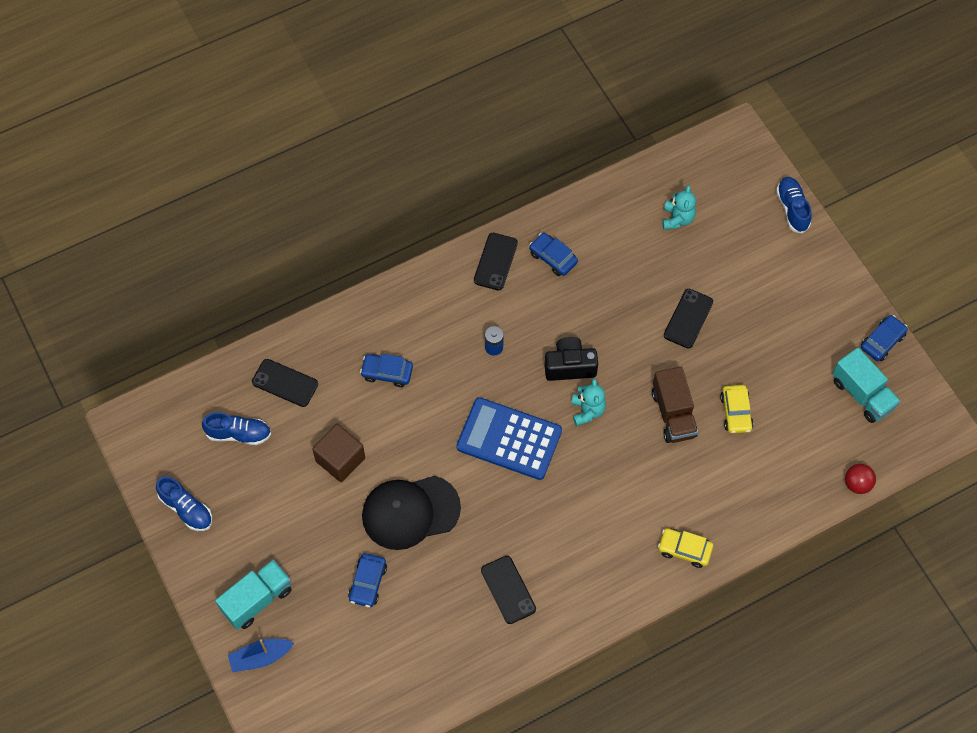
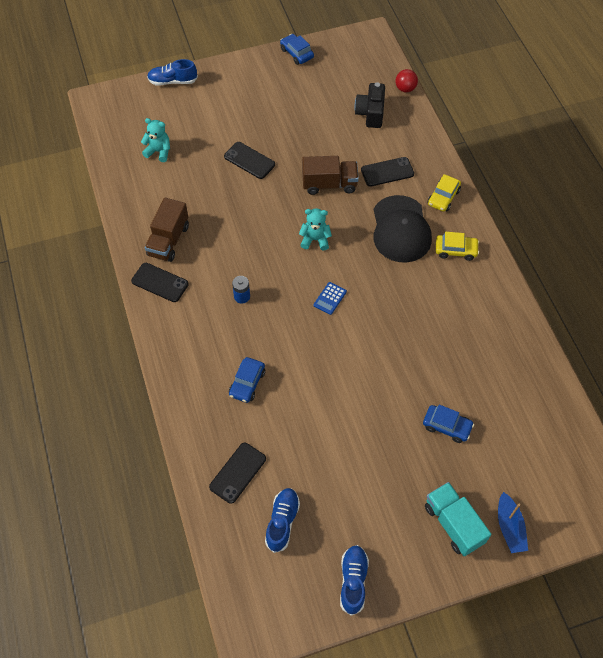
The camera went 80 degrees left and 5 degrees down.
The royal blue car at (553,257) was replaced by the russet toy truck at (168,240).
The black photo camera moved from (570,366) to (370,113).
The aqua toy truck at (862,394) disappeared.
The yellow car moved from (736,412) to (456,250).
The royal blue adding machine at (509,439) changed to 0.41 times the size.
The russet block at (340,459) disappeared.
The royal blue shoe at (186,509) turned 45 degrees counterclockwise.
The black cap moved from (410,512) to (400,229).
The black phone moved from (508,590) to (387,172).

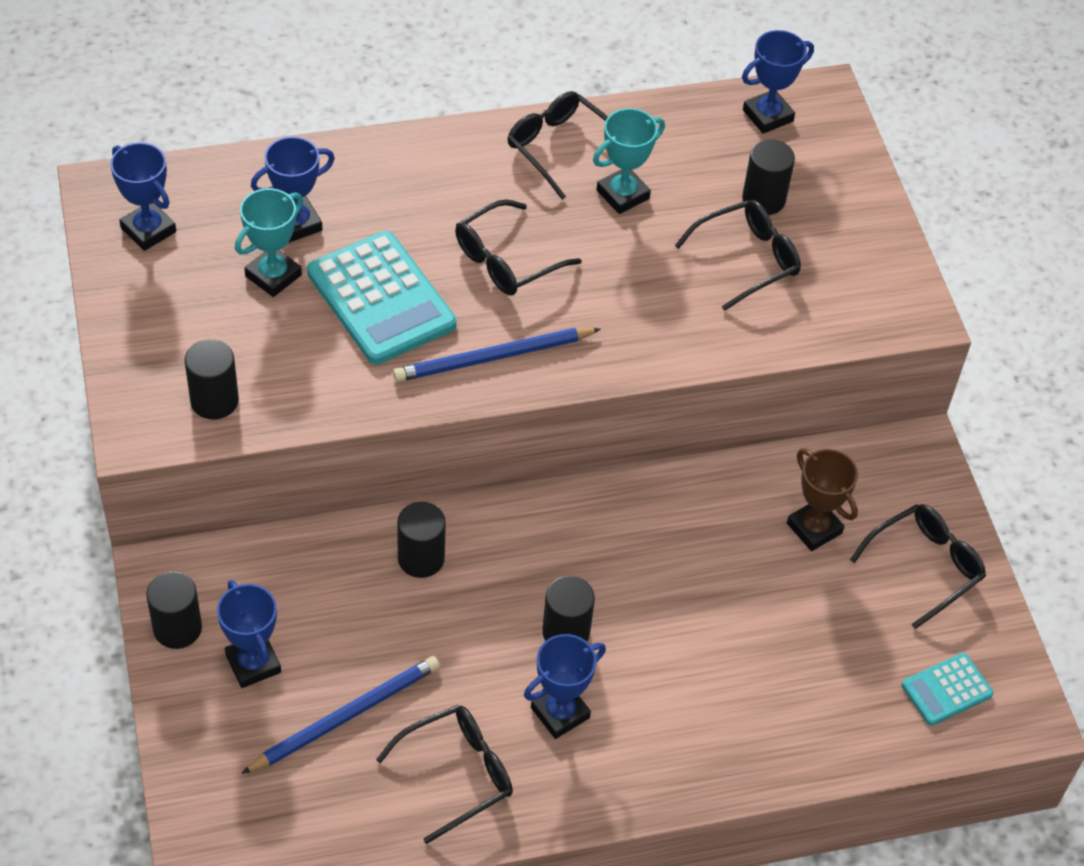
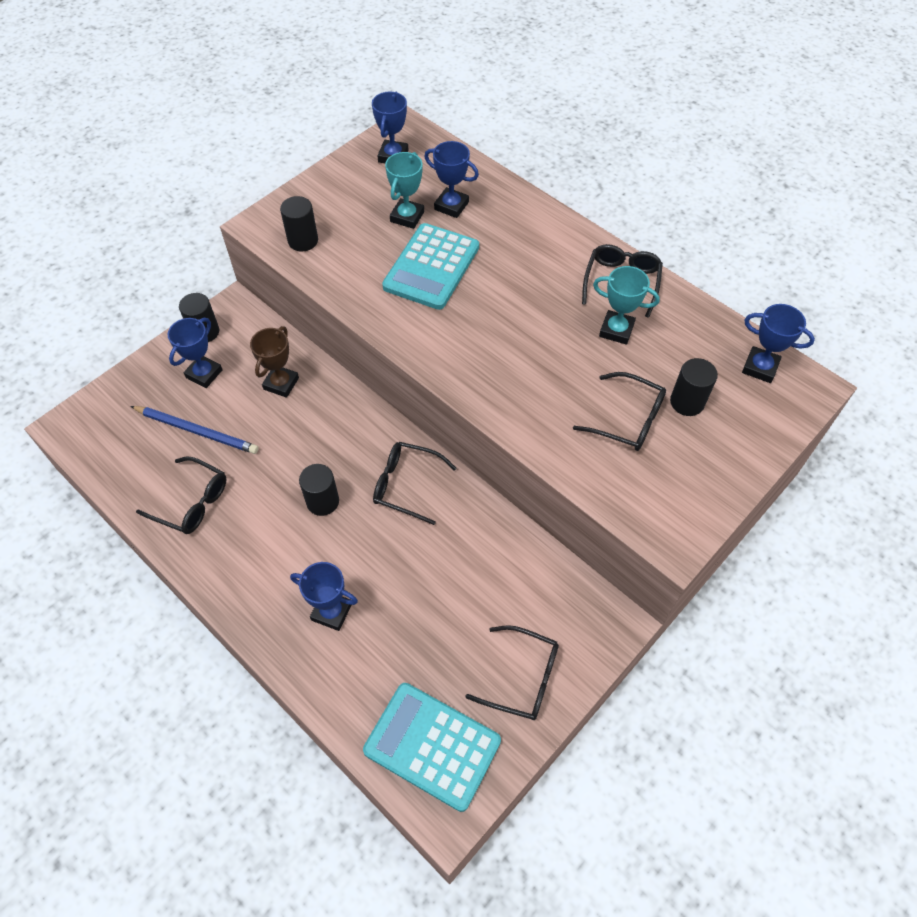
The camera went 60 degrees right and 5 degrees up.
The aqua trophy at (273,276) turned 75 degrees counterclockwise.
The black eyeglasses moved from (507,260) to (406,485).
The royal blue lead pencil at (493,357) disappeared.
The russet trophy moved from (814,528) to (281,383).
The black cylinder at (421,558) disappeared.
The royal blue trophy moved from (560,713) to (331,612).
The aqua adding machine at (946,690) changed to 1.90 times the size.

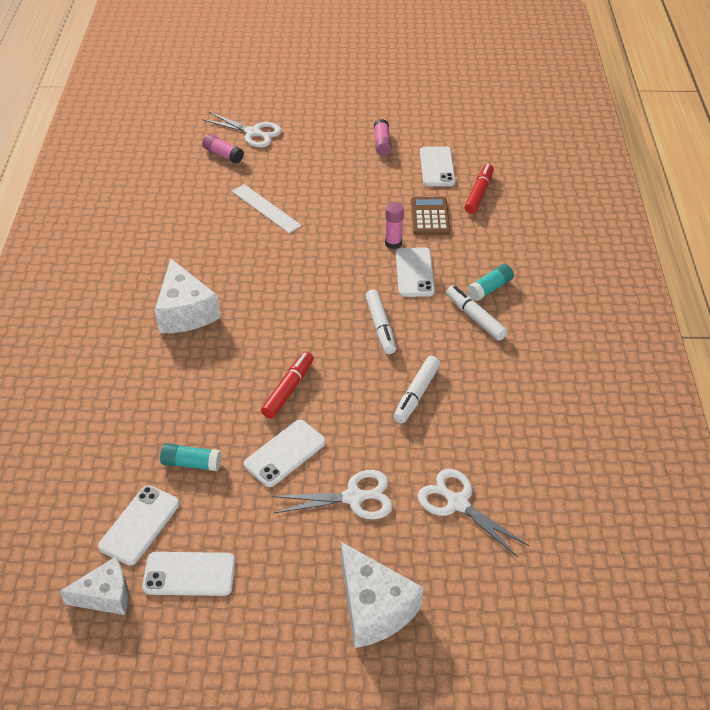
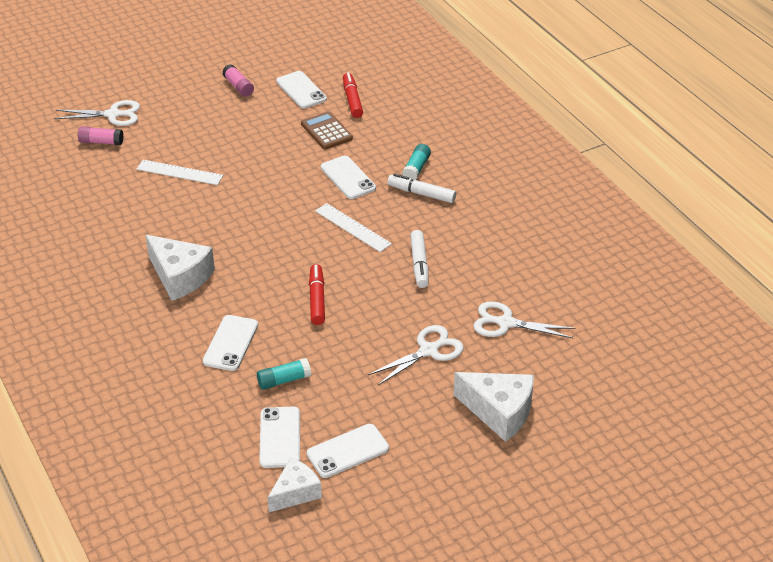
The camera went 30 degrees left and 5 degrees down.
The pink glue stick at (393,243) disappeared.
The pure white felt pen at (380,326) was replaced by the pure white ruler at (353,227).
The pure white phone moved from (285,453) to (231,343).

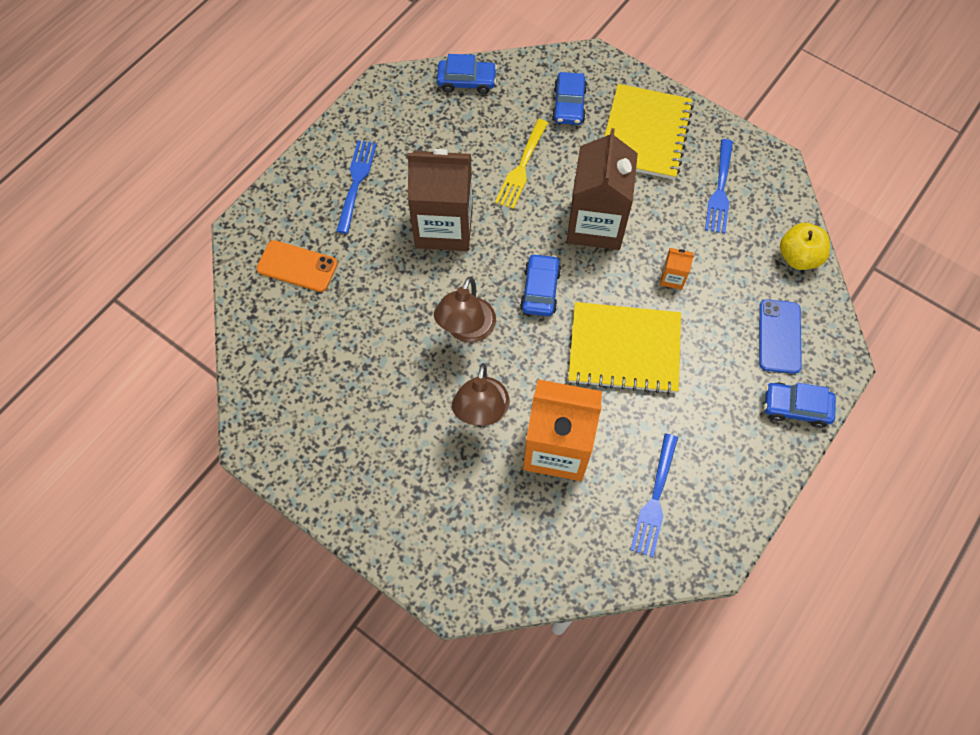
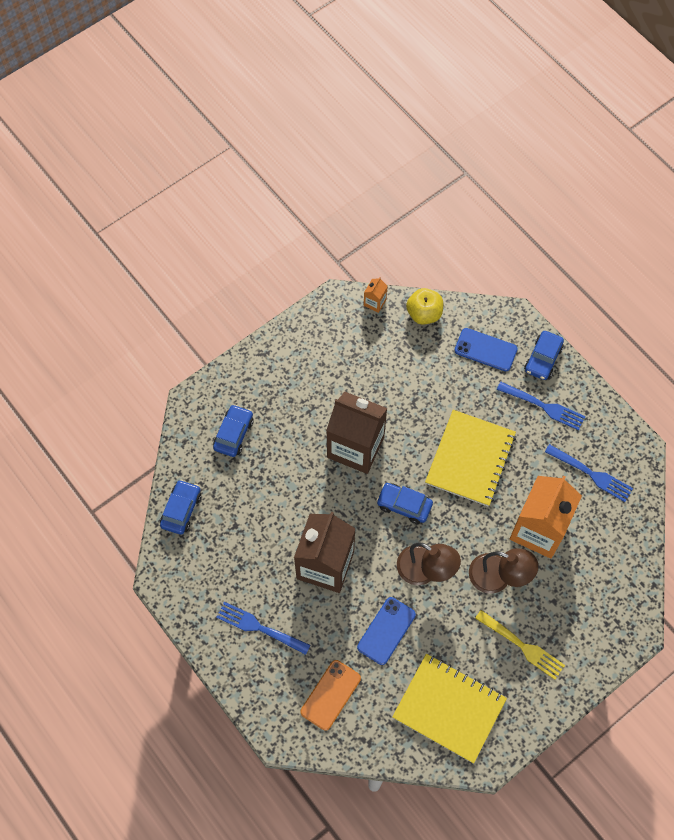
The camera went 75 degrees left and 0 degrees up.
The royal blue car at (569,105) turned 90 degrees counterclockwise.
The yellow notebook moved from (645,134) to (449,708).
The yellow fork moved from (522,166) to (521,646).
The royal blue fork moved from (720,189) to (543,406).
The bright orange milk carton moved from (672,278) to (375,302).
The royal blue phone at (386,631) appeared.

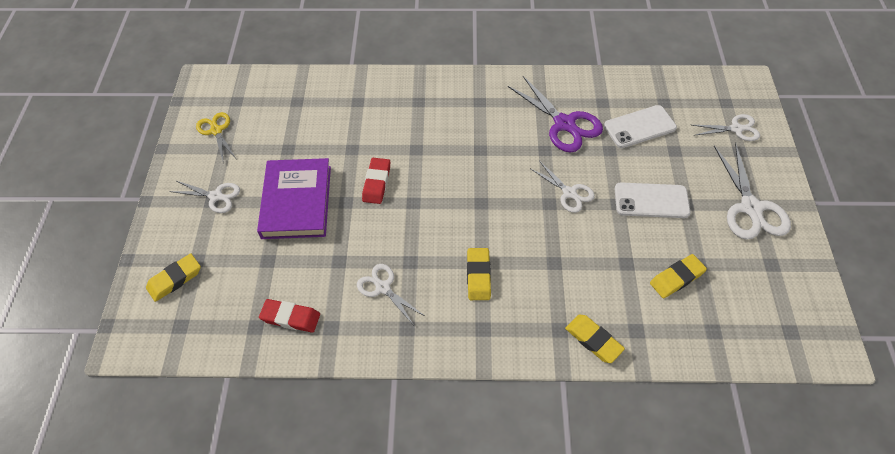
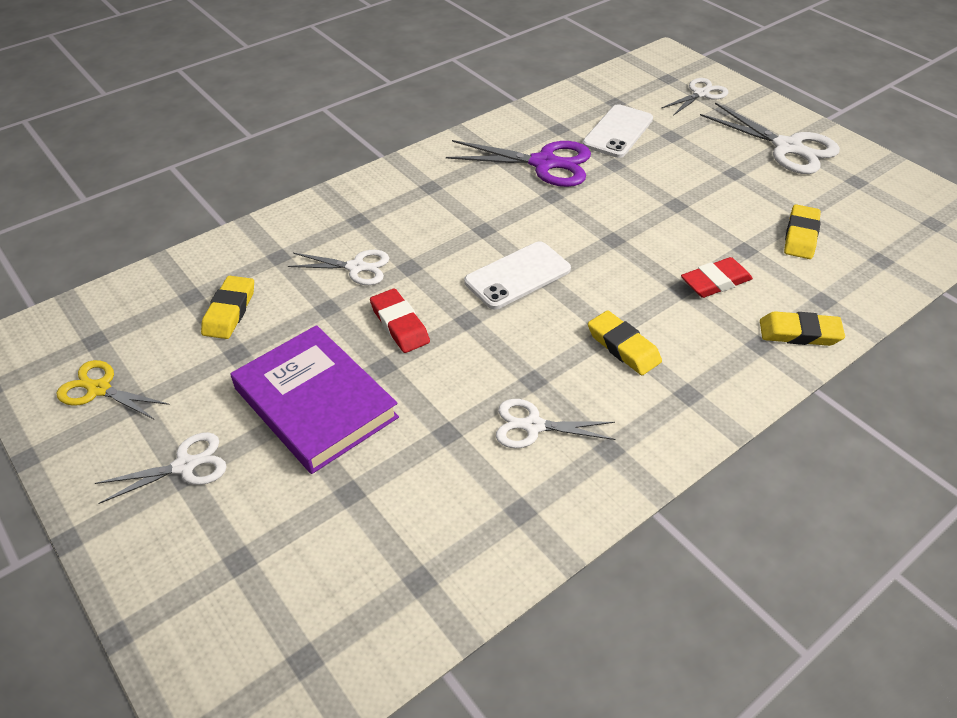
The camera went 40 degrees left and 10 degrees down.
The pure white pair of scissors moved from (569,193) to (356,267).
The pure white phone moved from (651,200) to (517,275).
The yellow gum eraser moved from (175,279) to (229,311).
The crimson gum eraser moved from (290,317) to (715,282).

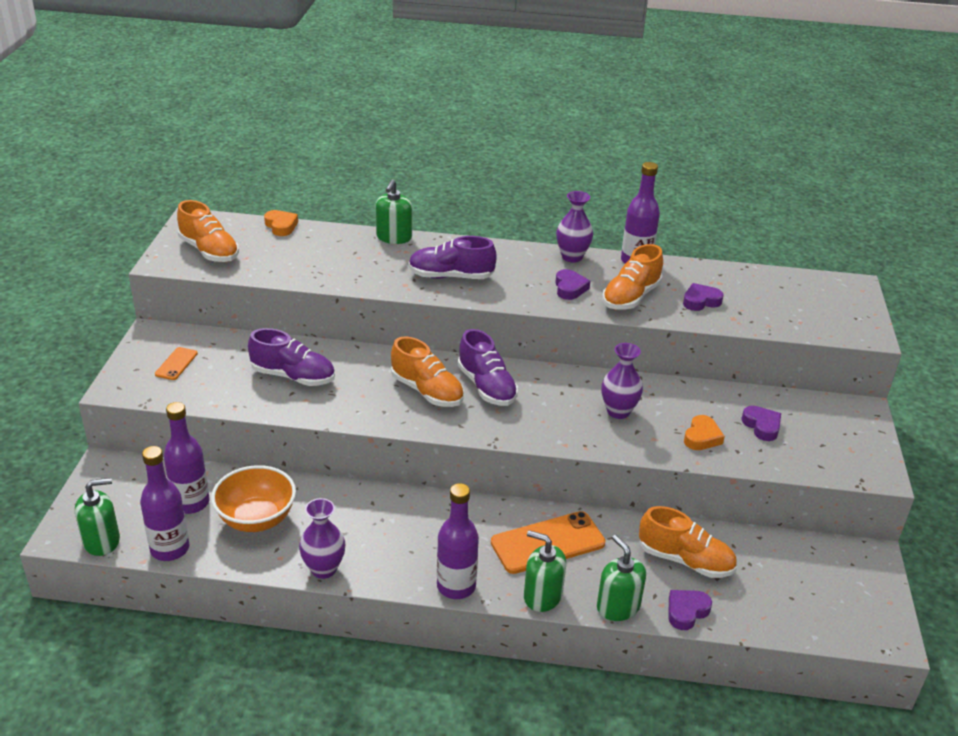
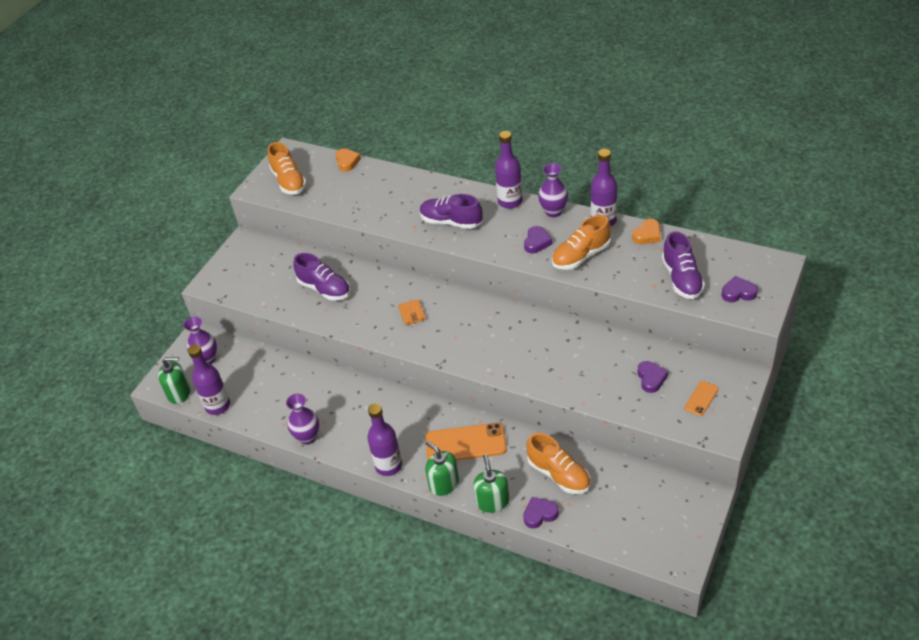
The camera went 25 degrees right and 10 degrees up.
The green pump bottle at (394,237) disappeared.
The purple heart moved from (700,301) to (738,293).
The purple shoe moved from (486,387) to (681,279).
The bright orange shoe at (427,391) was replaced by the bright orange wallet at (412,313).
The purple vase moved from (618,411) to (207,359).
The bright orange phone moved from (176,364) to (701,398).
The purple flask moved from (191,503) to (510,201).
The bright orange heart moved from (702,437) to (647,235).
The bright orange deep dish at (256,519) disappeared.

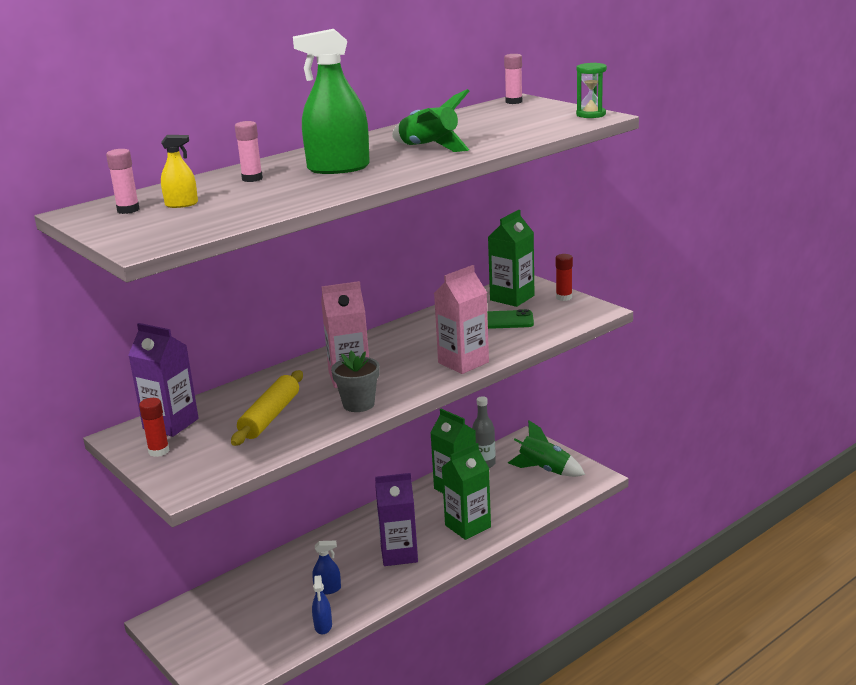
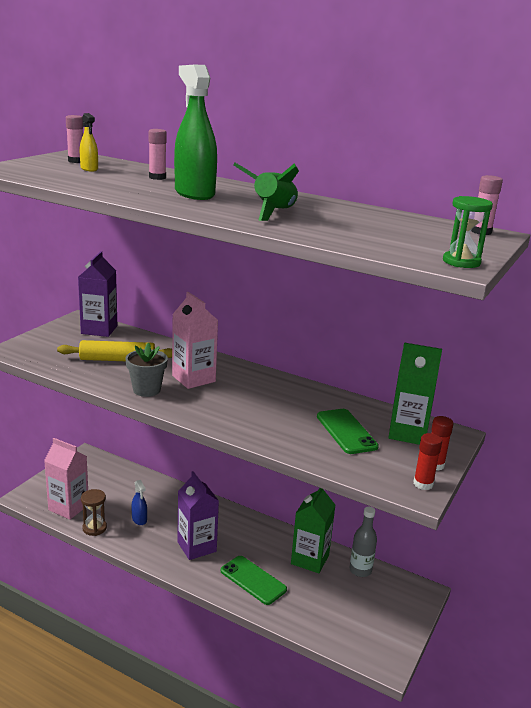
The camera went 65 degrees right and 0 degrees up.
The pink milk carton moved from (463,362) to (68,507).
The crimson glue stick moved from (159,451) to (423,484).
The green spaceship at (545,470) disappeared.
The green milk carton at (468,526) was replaced by the green phone at (253,580).
The royal blue sprayer at (323,626) was replaced by the russet sand timer at (94,528).

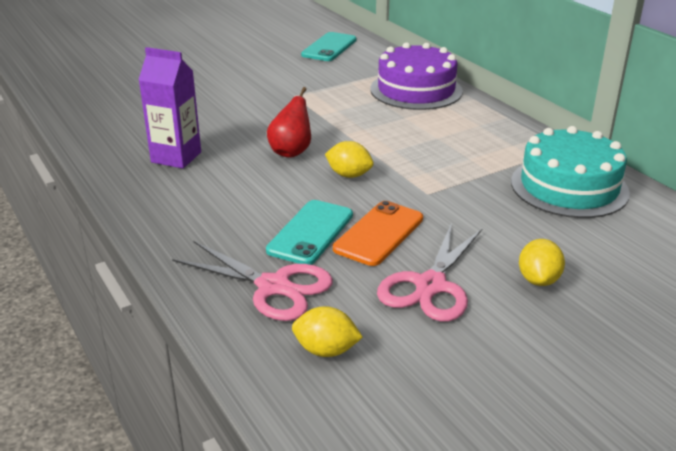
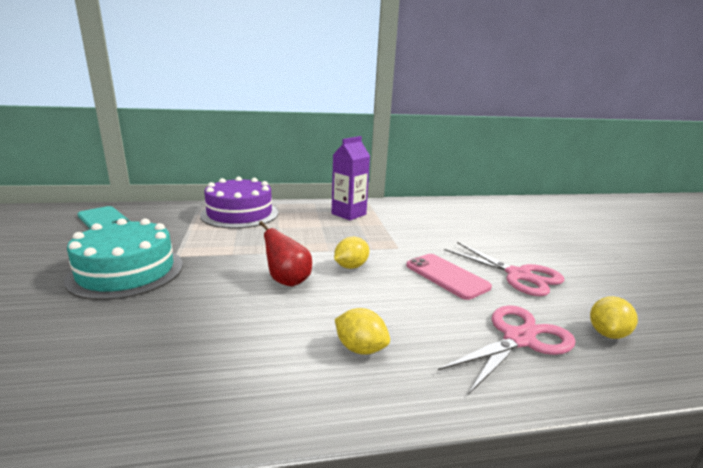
The camera went 70 degrees left and 10 degrees down.
The purple milk carton moved from (176,157) to (348,214).
The aqua layer cake moved from (569,187) to (126,271).
The aqua phone at (310,232) disappeared.
The bright orange phone at (379,234) became the pink phone at (446,276).
The yellow lemon moved from (538,280) to (360,348).

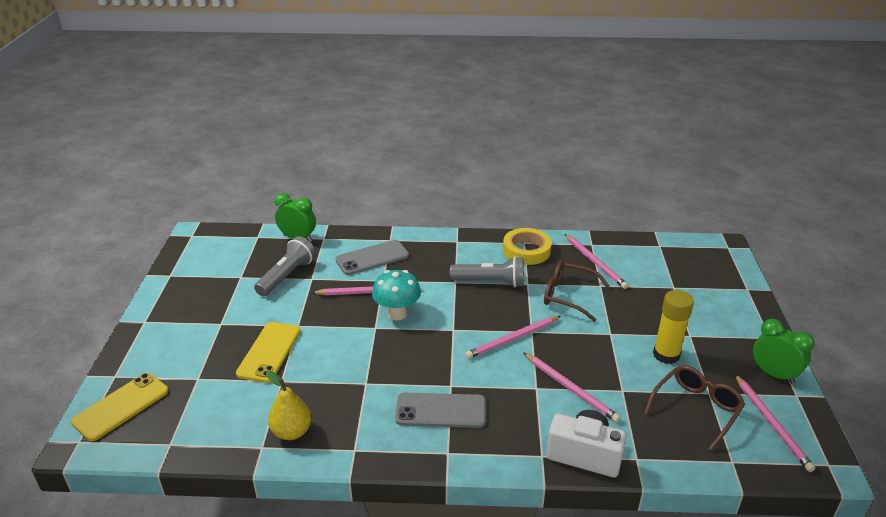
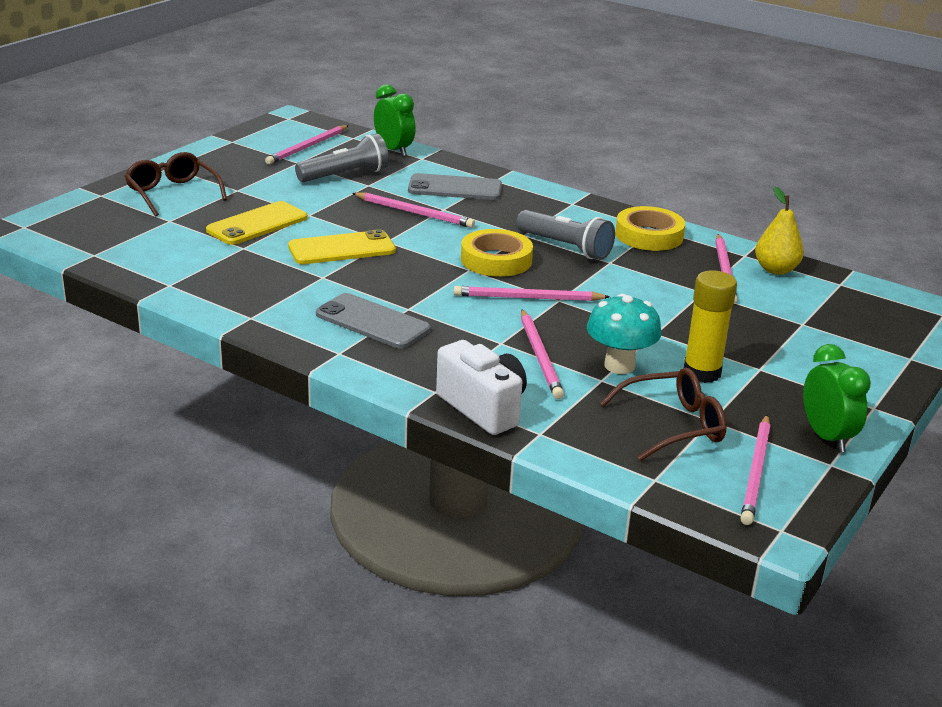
The camera went 30 degrees right and 5 degrees down.
The russet eyeglasses moved from (568,296) to (173,193).
The aqua toadstool moved from (397,313) to (619,366).
The yellow toy pear moved from (292,432) to (776,270).
The yellow phone moved from (121,406) to (342,249).
The pink lead pencil at (307,147) appeared.
The yellow tape at (496,260) appeared.

